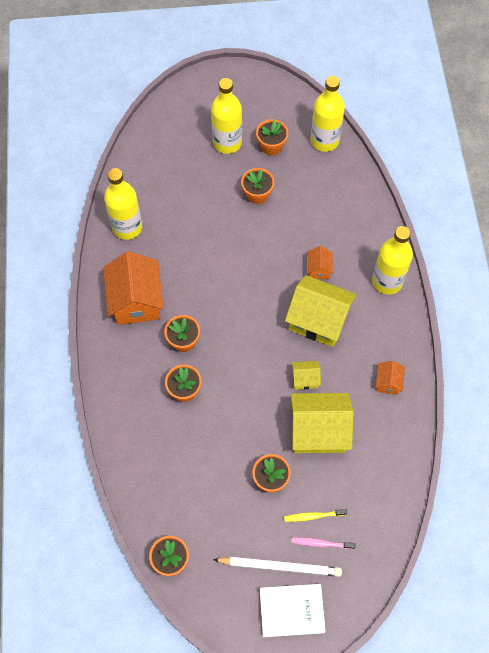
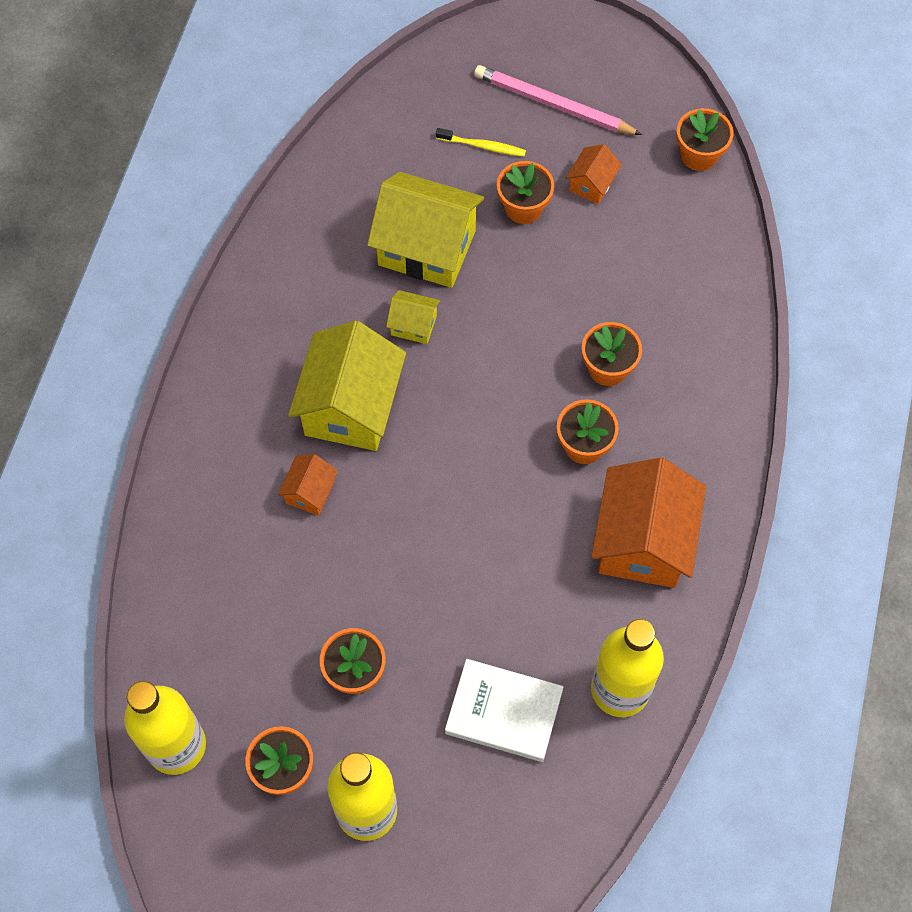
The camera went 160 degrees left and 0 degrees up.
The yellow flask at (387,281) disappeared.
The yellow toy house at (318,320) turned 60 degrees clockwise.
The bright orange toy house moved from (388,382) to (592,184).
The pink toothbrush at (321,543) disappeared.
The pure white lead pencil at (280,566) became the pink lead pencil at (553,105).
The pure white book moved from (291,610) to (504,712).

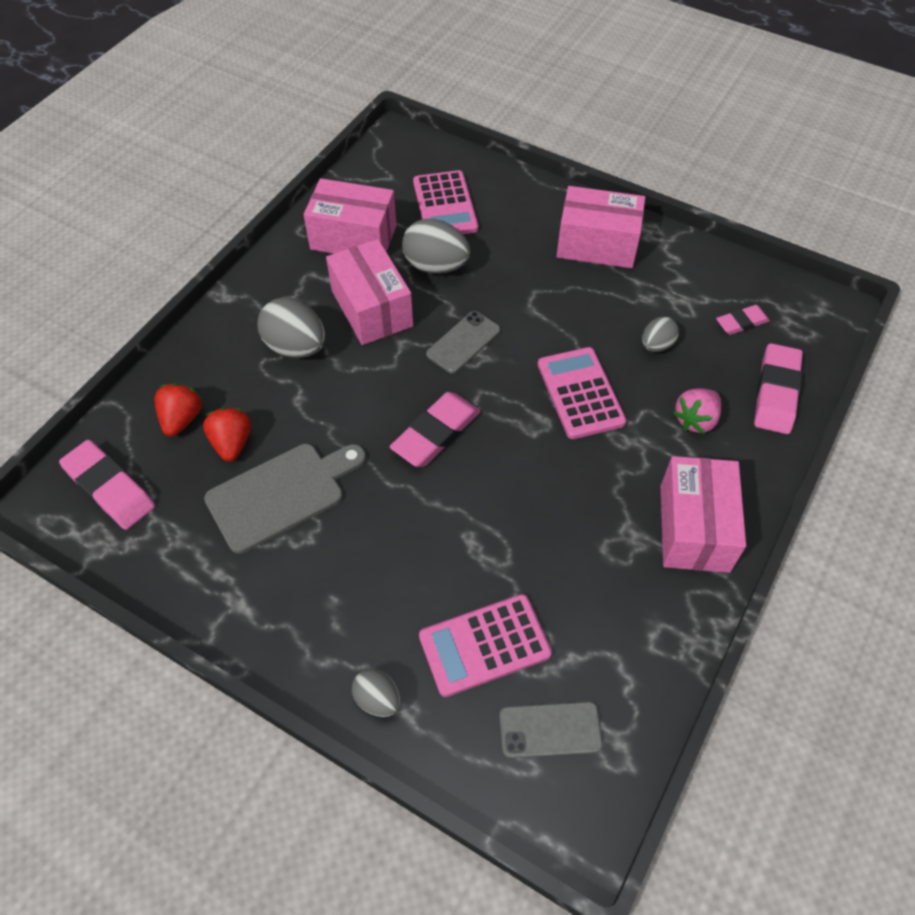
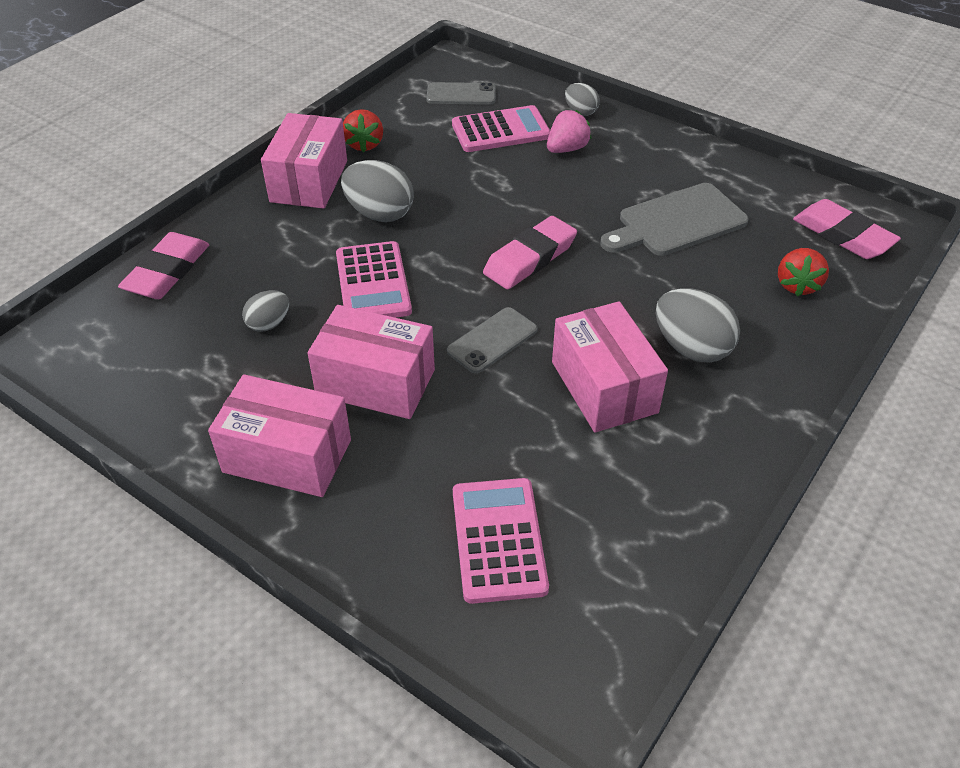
The camera went 175 degrees left and 10 degrees down.
The pink package moved from (353,237) to (376,382).
The ash-grey egg shape moved from (436,266) to (379,214).
The pink gum eraser at (741,323) disappeared.
The pink toy strawberry moved from (695,420) to (567,149).
The crimson toy strawberry moved from (232,443) to (364,144).

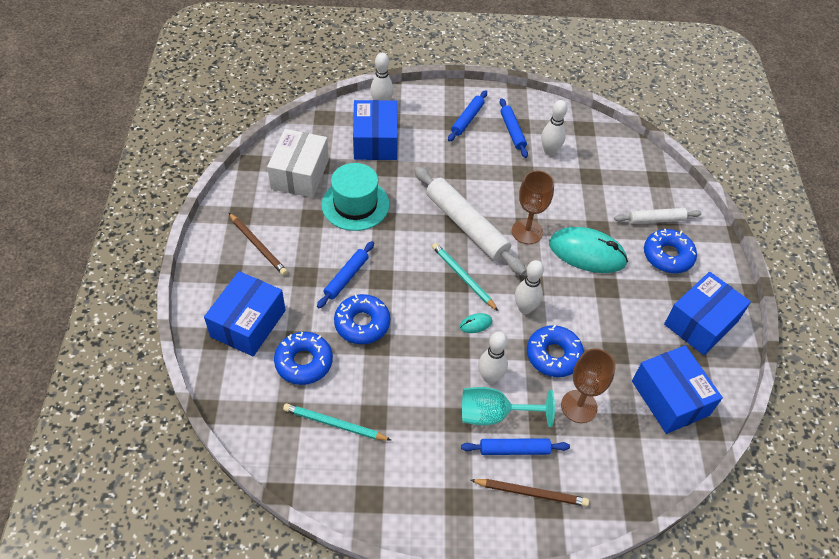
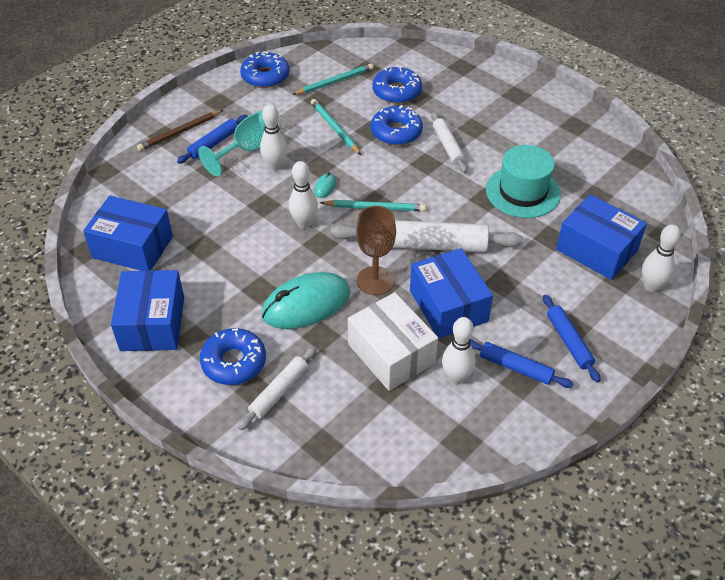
The camera went 135 degrees right and 5 degrees down.
The pure white package moved from (300,174) to (391,353).
The russet lead pencil at (258,245) disappeared.
The royal blue dough roller at (346,277) became the pure white dough roller at (448,146).
The royal blue package moved from (248,323) to (448,306).
The royal blue doughnut moved from (553,355) to (265,76).
The russet wine glass at (579,406) disappeared.
The aqua lead pencil at (334,128) appeared.

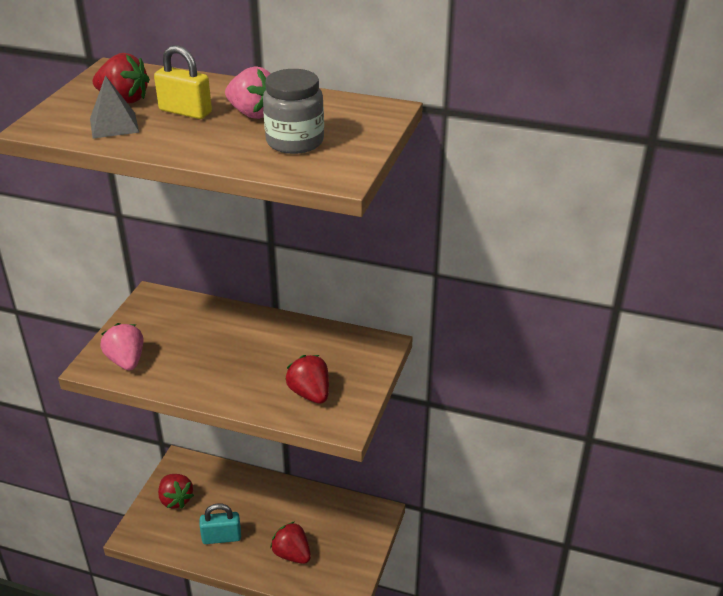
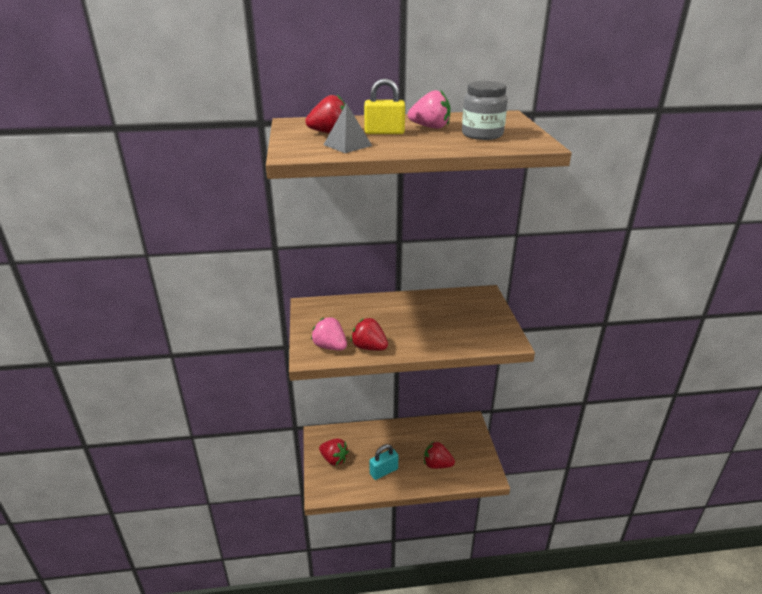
The camera went 25 degrees left and 5 degrees down.
The crimson toy strawberry moved from (310,393) to (369,347).

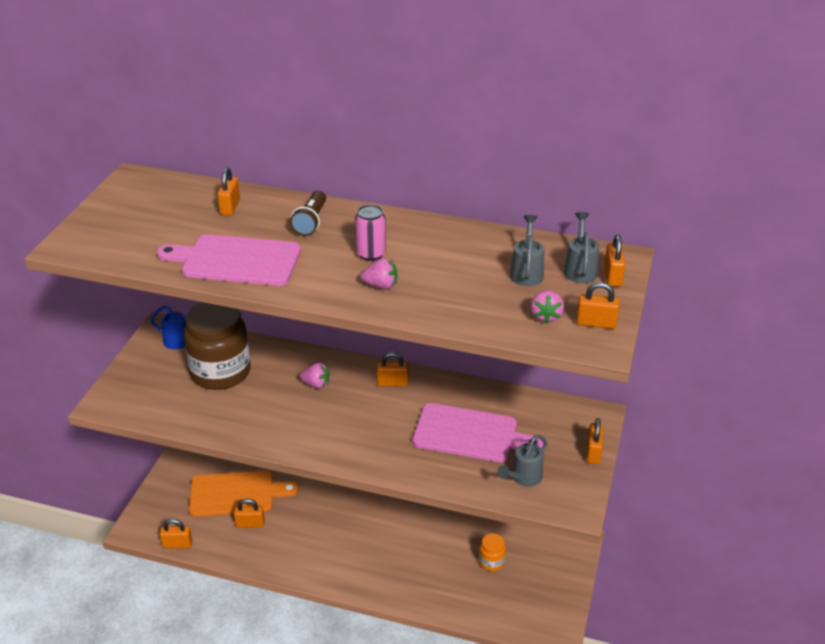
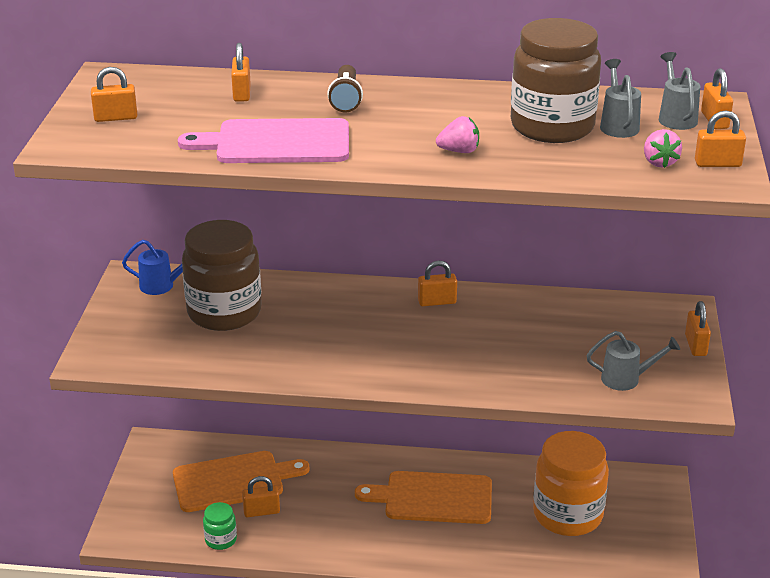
The camera went 10 degrees left and 5 degrees down.
The pink can at (371,254) disappeared.
The pink toy strawberry at (316,384) disappeared.
The pink cutting board at (470,434) disappeared.
The ash-grey sprinkling can at (523,478) turned 120 degrees counterclockwise.
The bright orange small lock moved from (177,544) to (116,118).
The bright orange preserve jar at (491,562) changed to 2.25 times the size.
The russet preserve jar at (552,127) appeared.
The bright orange cutting board at (433,498) appeared.
The green preserve jar at (221,540) appeared.

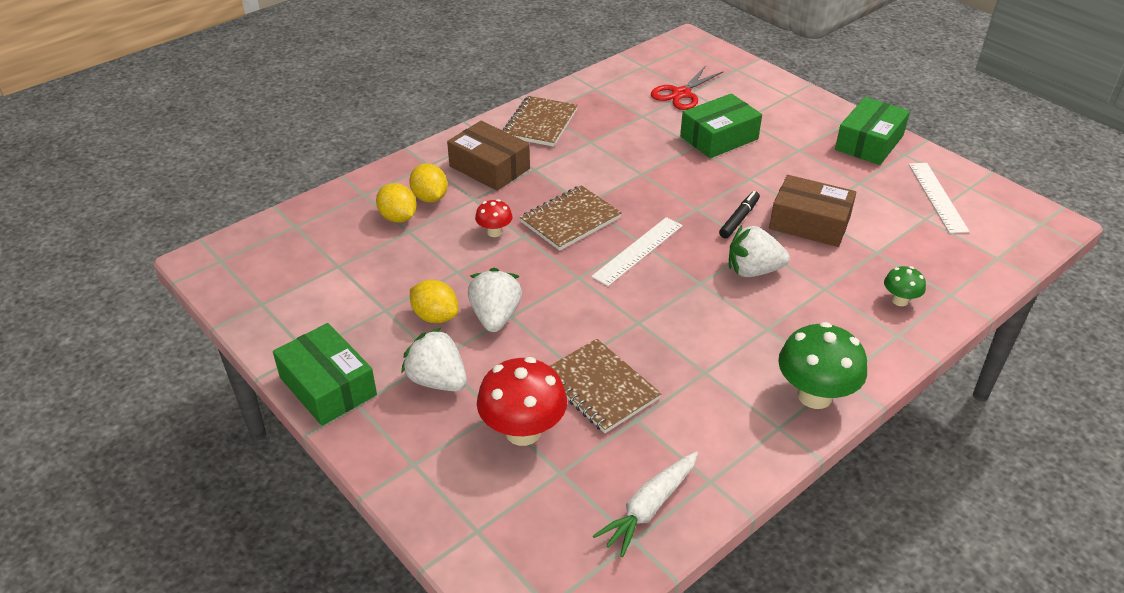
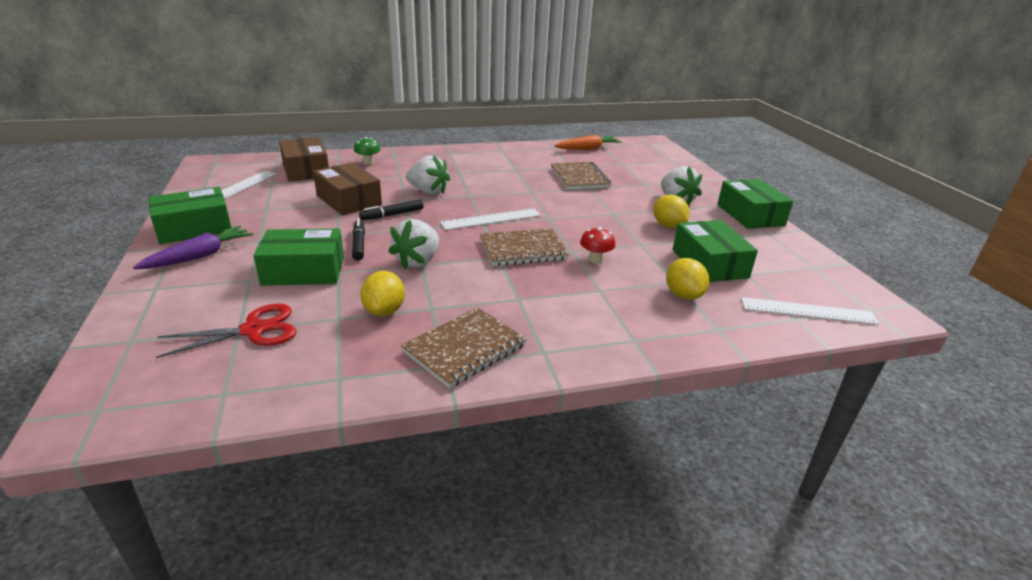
The camera went 155 degrees left and 10 degrees down.
The russet package moved from (489,167) to (306,170).
The yellow lemon moved from (430,198) to (384,311).
The pure white toy strawberry moved from (495,317) to (418,261).
The green toadstool at (814,396) disappeared.
The crimson toadstool at (523,431) disappeared.
The pure white toy carrot at (649,508) became the bright orange toy carrot at (587,149).
The black felt pen at (359,244) appeared.
The green package at (709,263) appeared.
The purple toy carrot at (199,256) appeared.
The pure white ruler at (807,311) appeared.

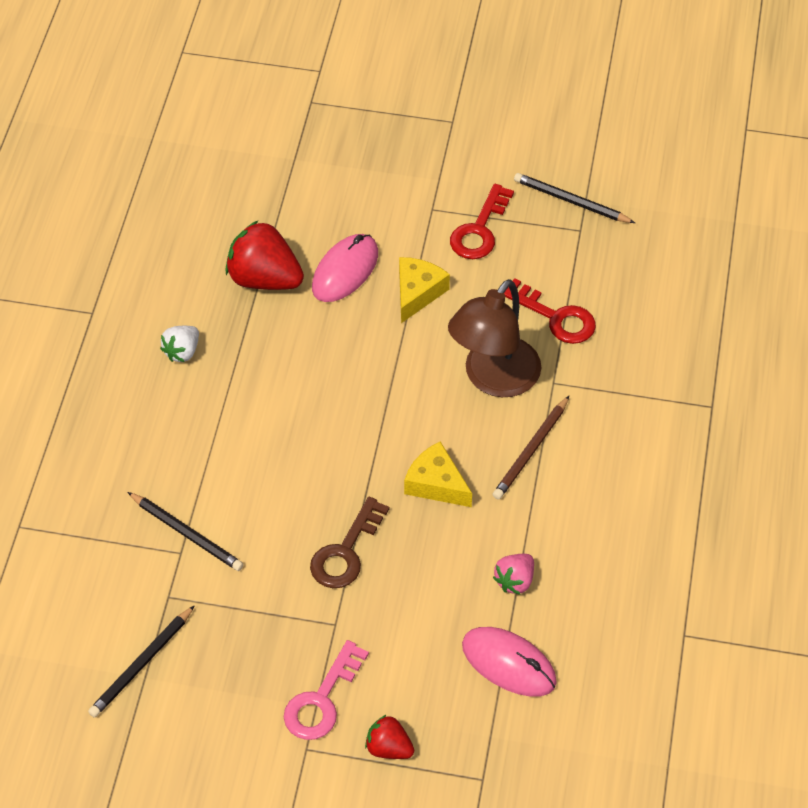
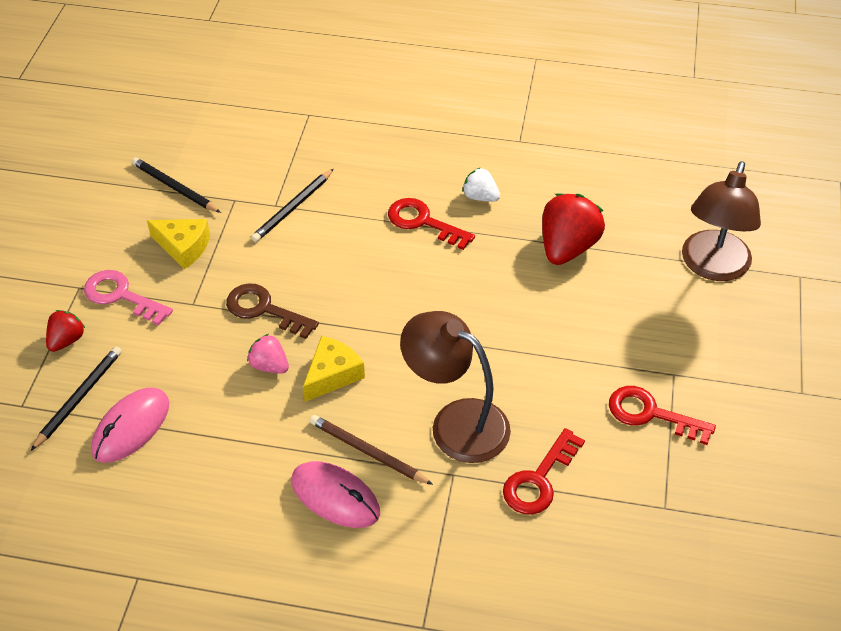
The camera went 90 degrees right and 5 degrees down.
The black lead pencil moved from (571,201) to (79,398).
The pink mouse moved from (345,271) to (335,497).
The yellow piece of cheese moved from (417,293) to (183,247).
The pink toy strawberry moved from (515,581) to (269,365).
The russet reading lamp at (712,267) appeared.
The crimson door key at (423,222) appeared.

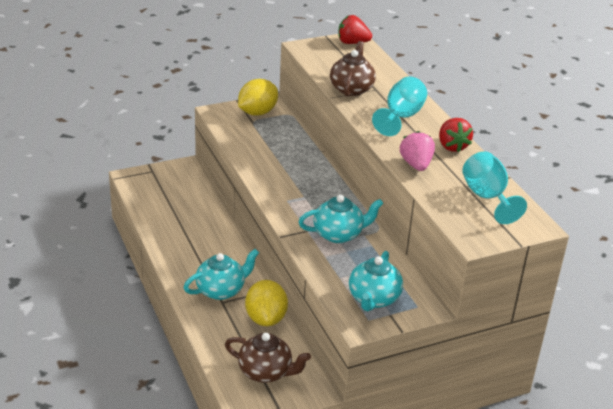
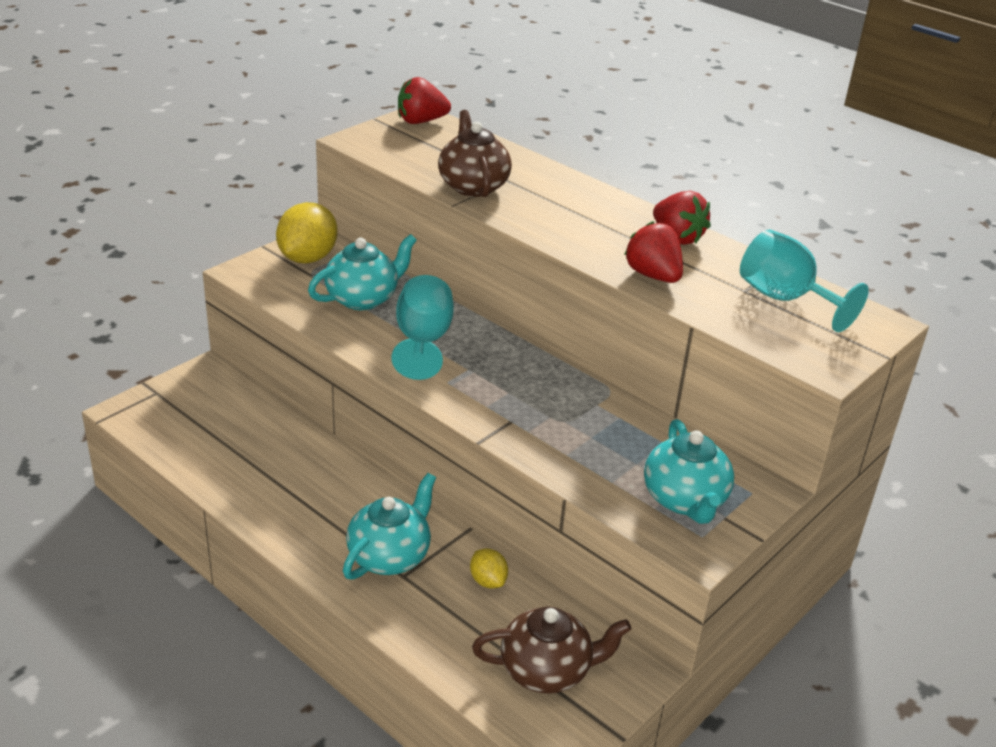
The camera went 25 degrees left and 0 degrees up.
The aqua wine glass moved from (401,117) to (423,341).
The pink toy strawberry at (416,165) became the crimson toy strawberry at (653,275).
The aqua teapot moved from (339,234) to (363,298).
The yellow lemon at (266,318) changed to 0.51 times the size.

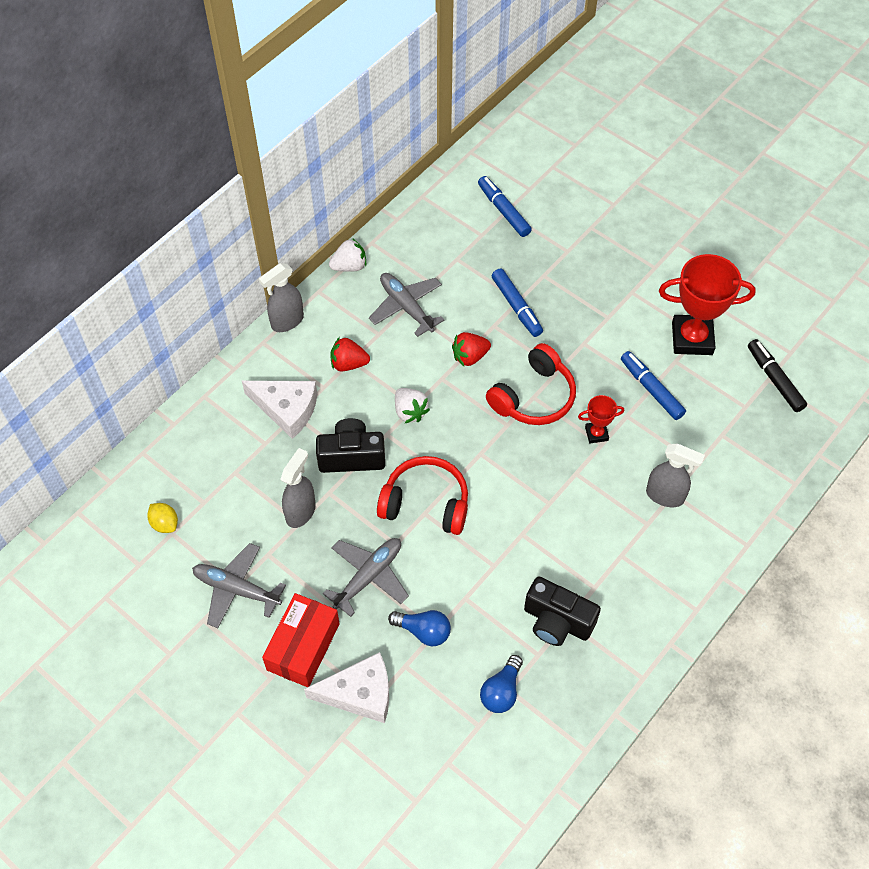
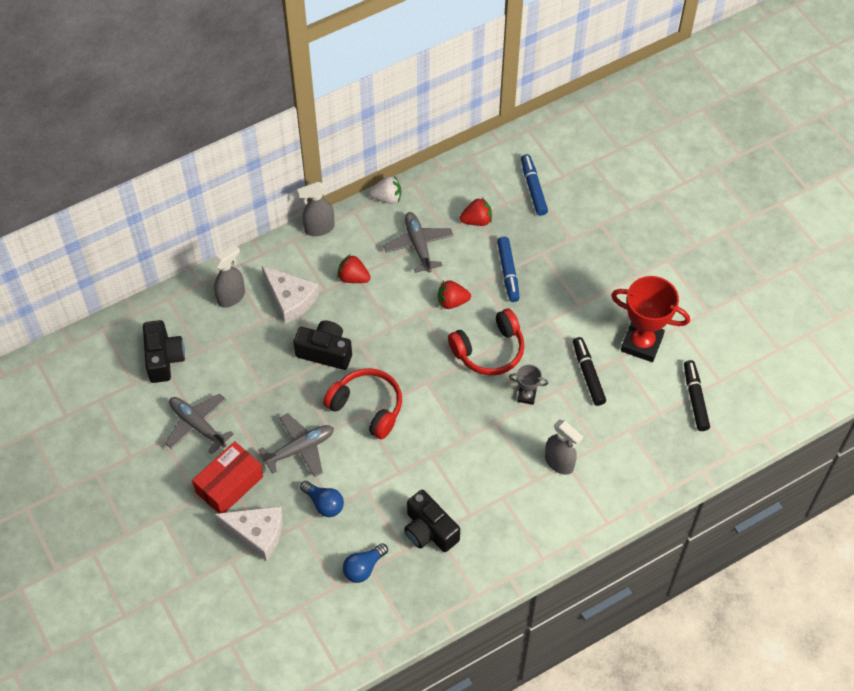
The camera went 20 degrees right and 0 degrees up.
The royal blue felt pen at (651,389) became the black felt pen at (588,374).
The pure white toy strawberry at (410,411) disappeared.
The crimson trophy at (596,434) became the ash-grey trophy at (526,396).
The ash-grey sprayer moved from (301,511) to (231,297).
The yellow lemon at (165,523) was replaced by the black photo camera at (164,358).
The crimson toy strawberry at (477,220) appeared.

